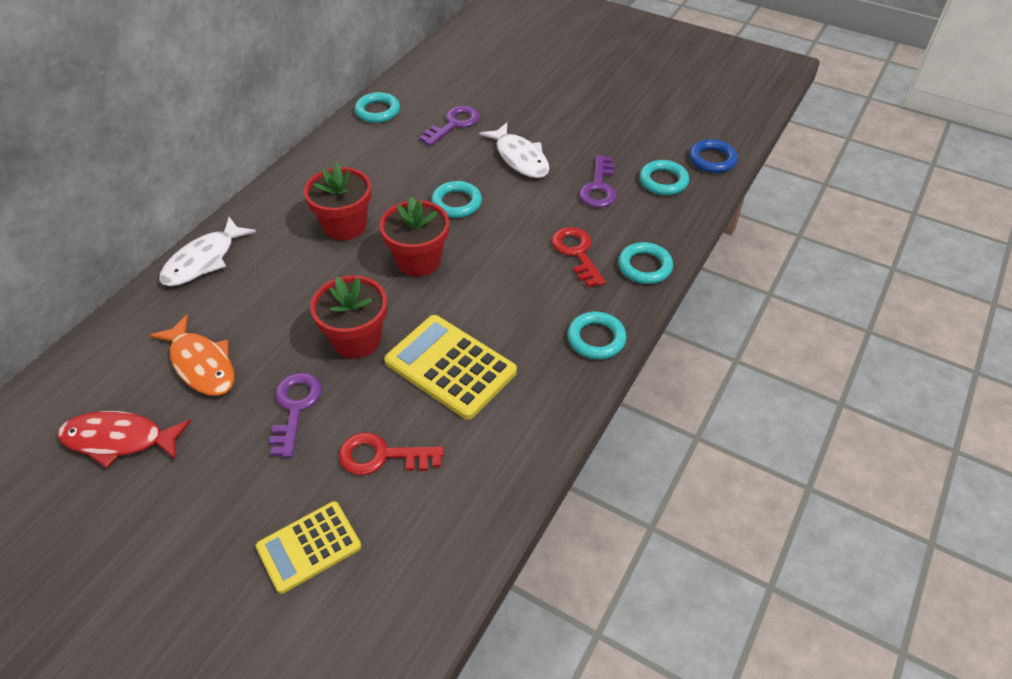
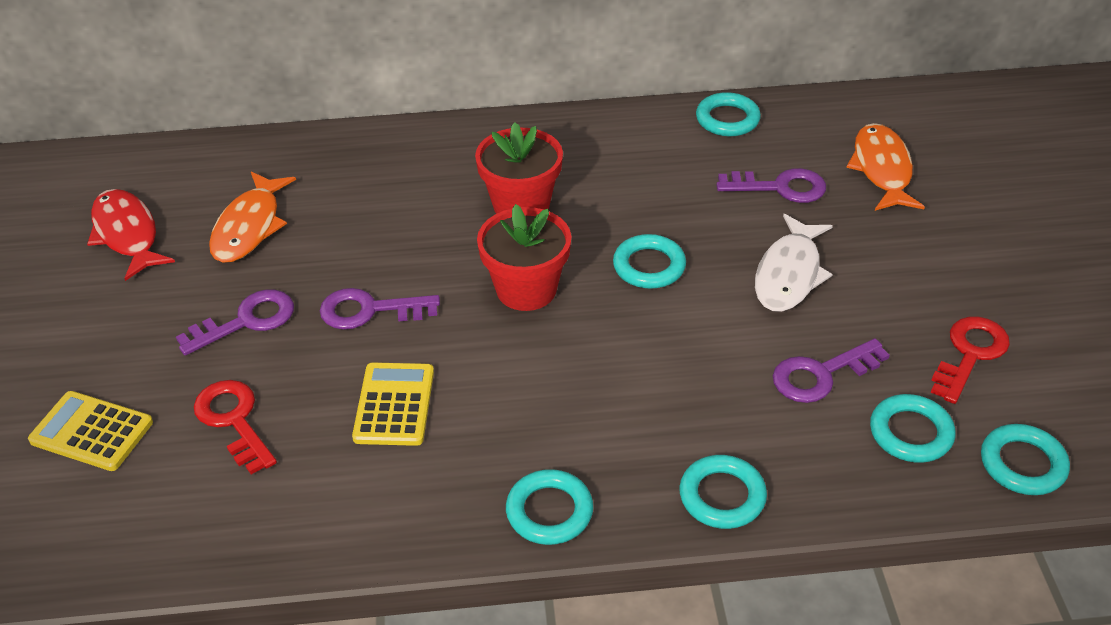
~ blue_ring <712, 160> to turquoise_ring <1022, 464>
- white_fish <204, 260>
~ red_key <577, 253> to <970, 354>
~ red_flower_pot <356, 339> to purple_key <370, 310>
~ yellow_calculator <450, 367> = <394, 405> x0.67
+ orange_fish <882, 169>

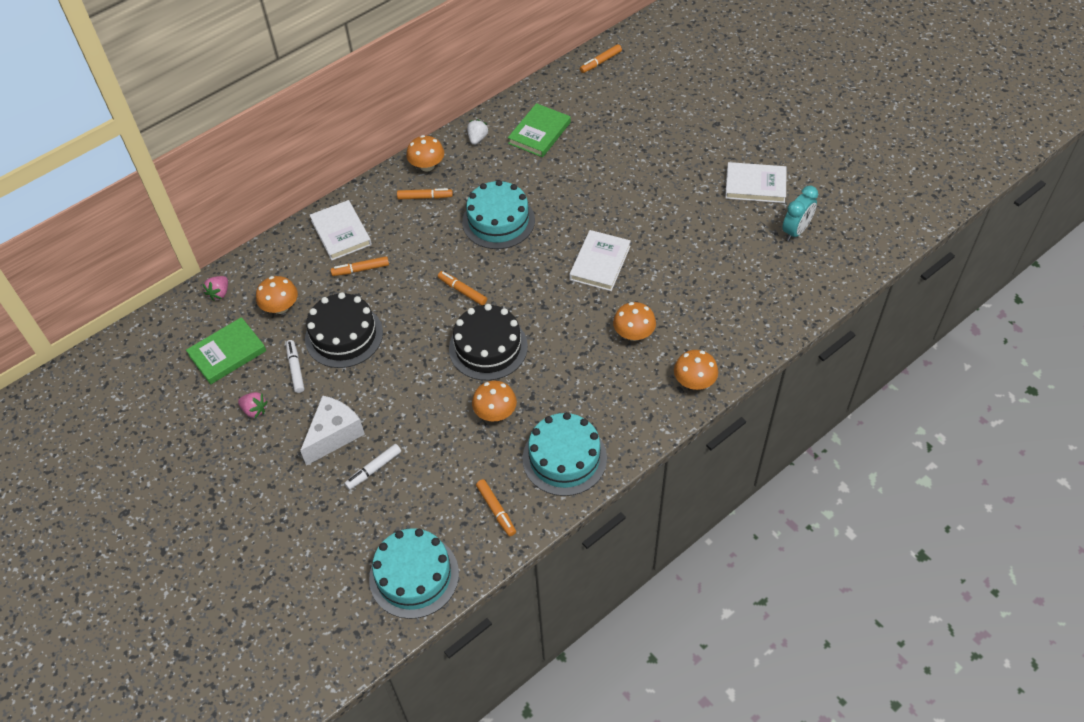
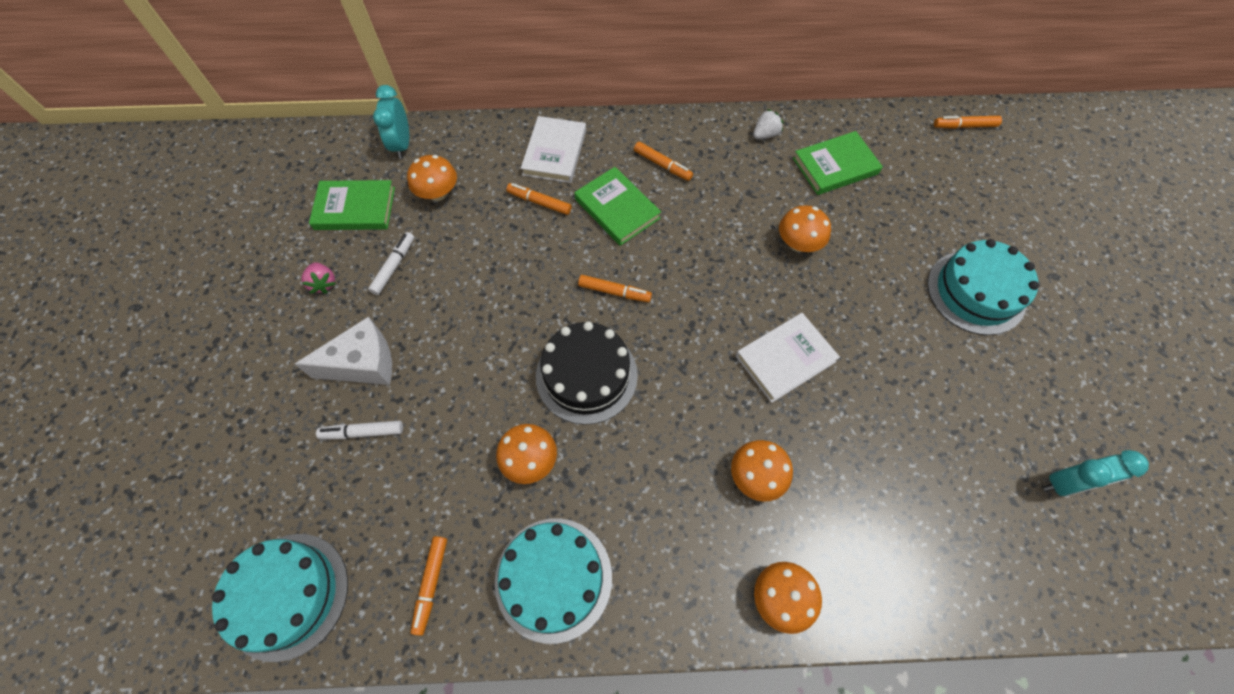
~ orange_mushroom <427, 166> to <798, 243>
- white_book <755, 185>
~ turquoise_cake <498, 221> to <976, 292>
~ orange_marker <462, 291> = <614, 292> 120 degrees clockwise
~ pink_strawberry <219, 293> to turquoise_clock <402, 145>
- black_cake <344, 335>
+ green_book <617, 208>

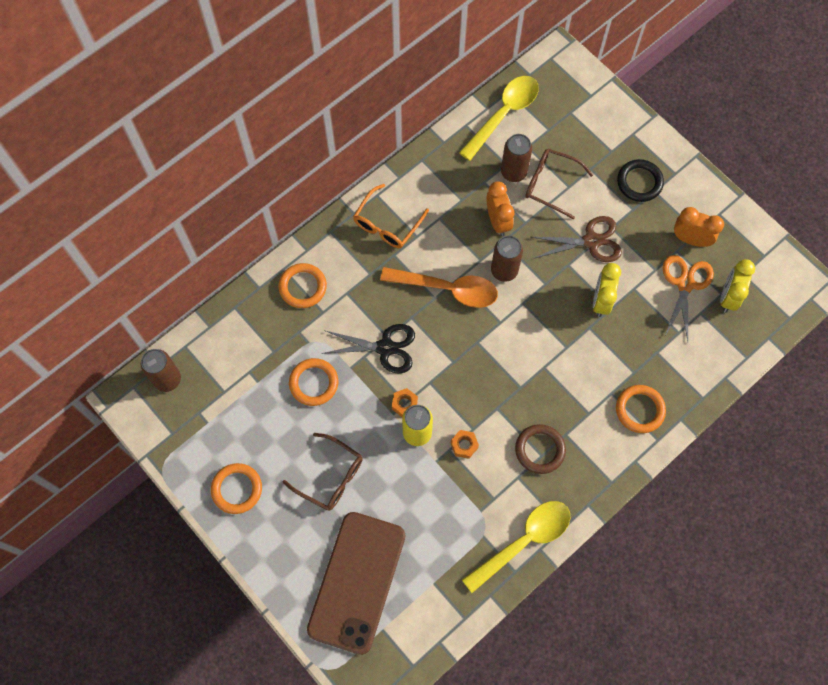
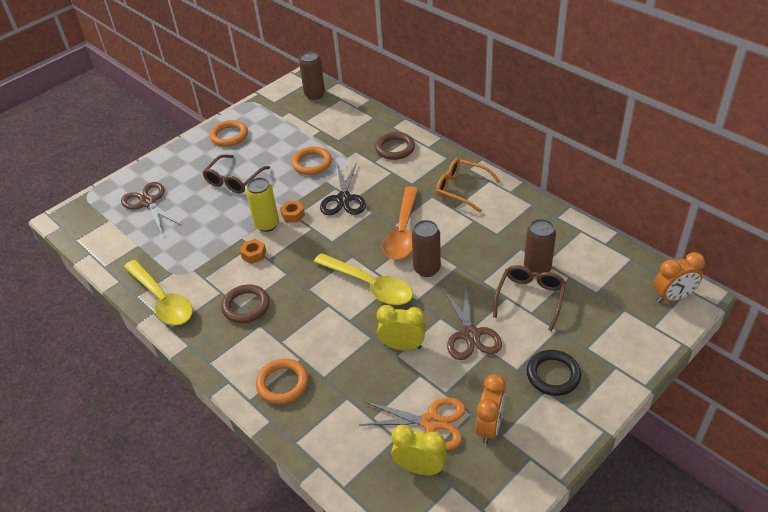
~ yellow_spoon <503, 115> to <369, 285>
~ orange_clock <498, 221> to <673, 297>
~ orange_ring <303, 287> to brown_ring <395, 148>
~ brown_phone <356, 582> to brown_scissors <148, 202>

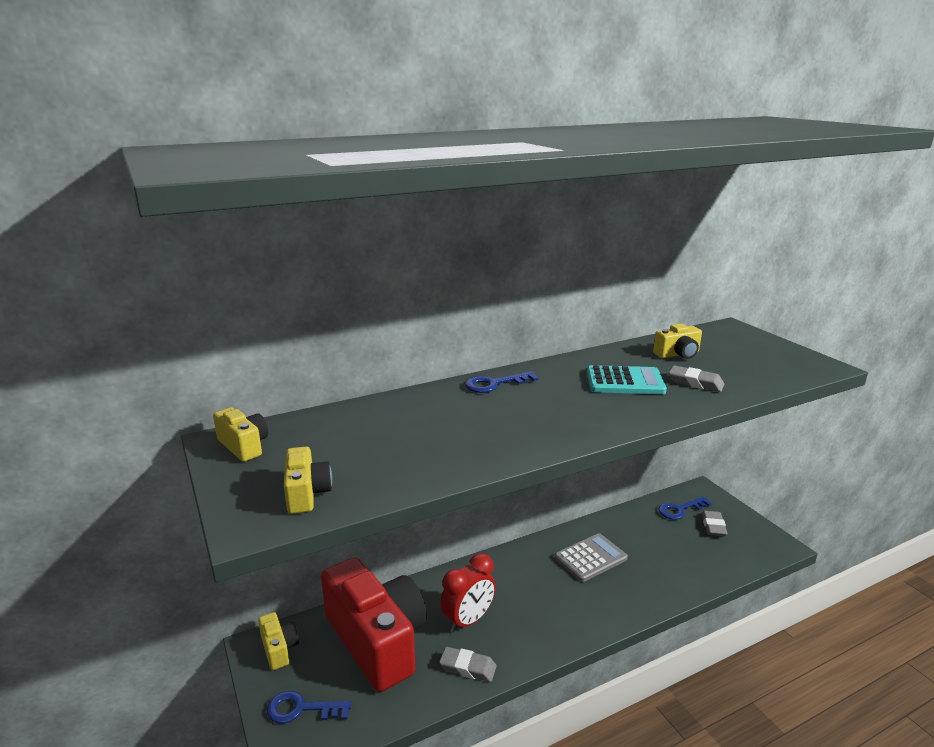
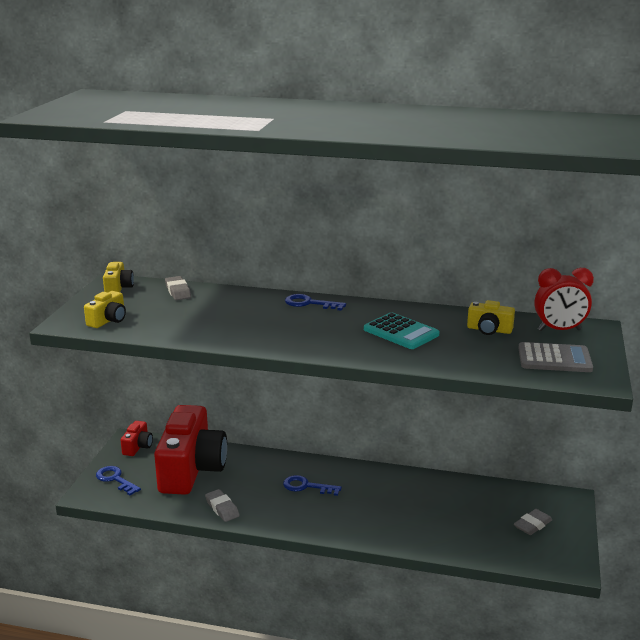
~ grey_eraser <695, 383> to <178, 291>
~ blue_key <680, 510> to <306, 486>
~ grey_calculator <590, 558> to <554, 359>
~ red_clock <468, 620> to <559, 330>
~ yellow_camera <279, 649> to red_camera <138, 446>

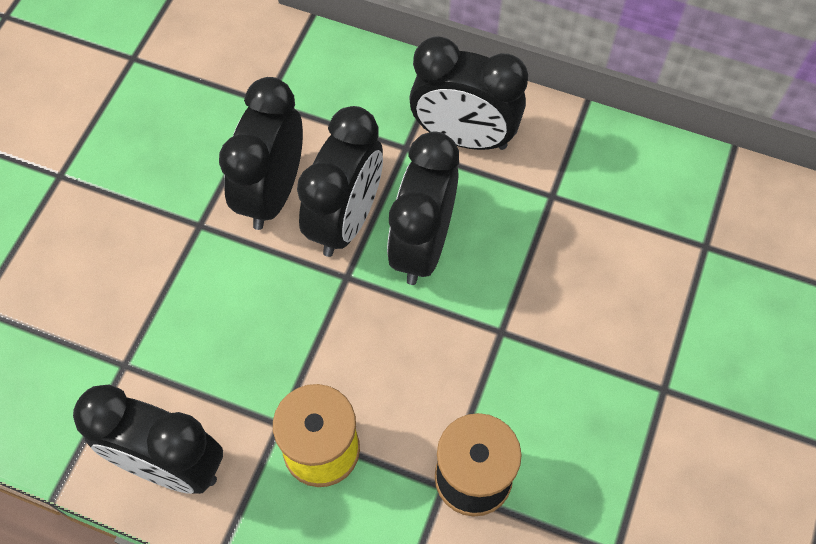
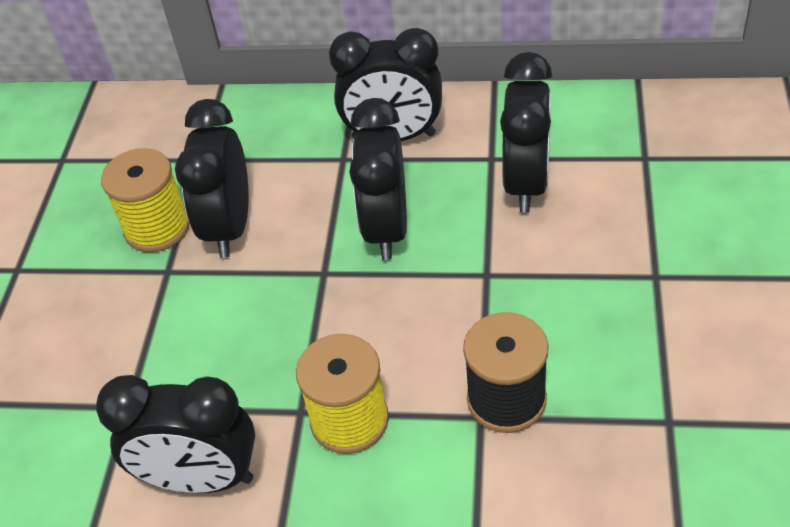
~ black_clock <346, 220> to <526, 183>
+ yellow_spool <157, 228>

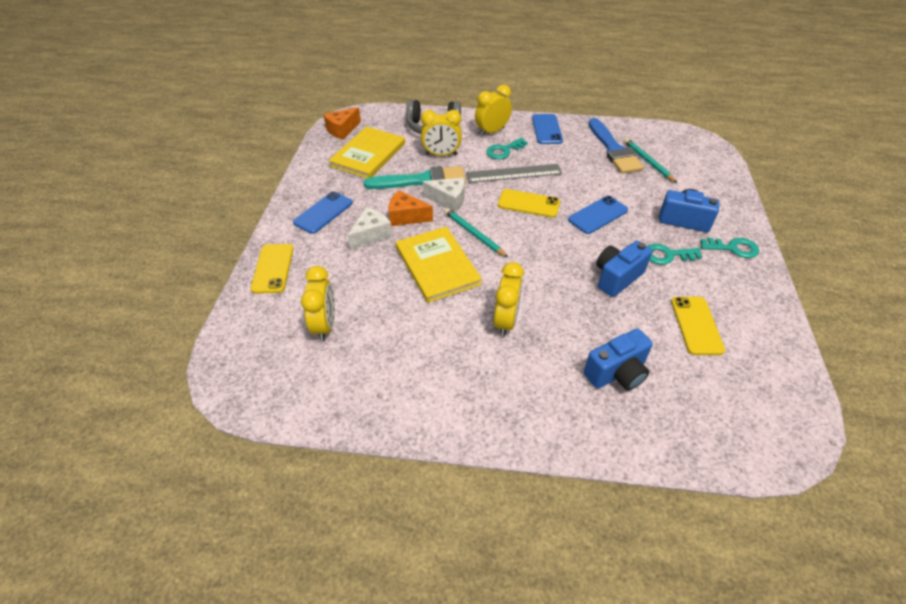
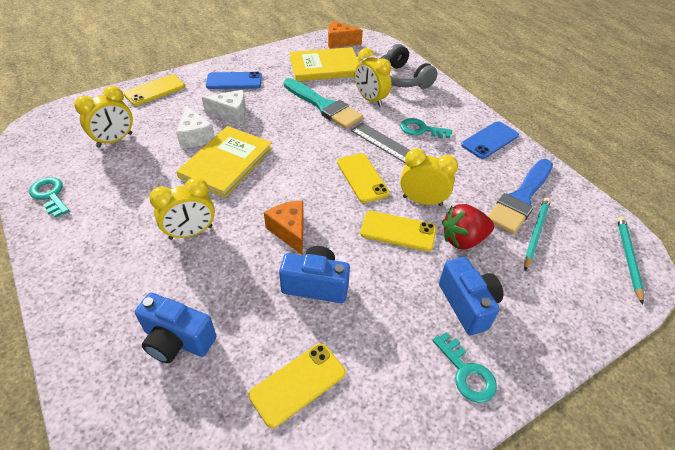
~ yellow_clock <492, 131> to <422, 201>
~ white_cheese <448, 200> to <195, 136>
~ orange_cheese <406, 217> to <289, 231>
~ blue_phone <598, 215> to yellow_phone <398, 231>
~ turquoise_pencil <474, 234> to <628, 258>
~ turquoise_key <667, 255> to <50, 195>
+ red_strawberry <463, 239>

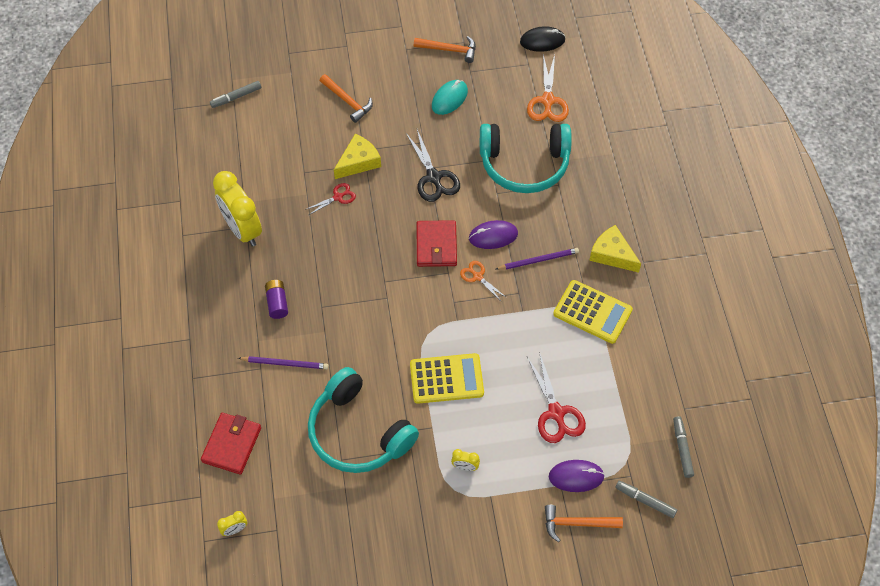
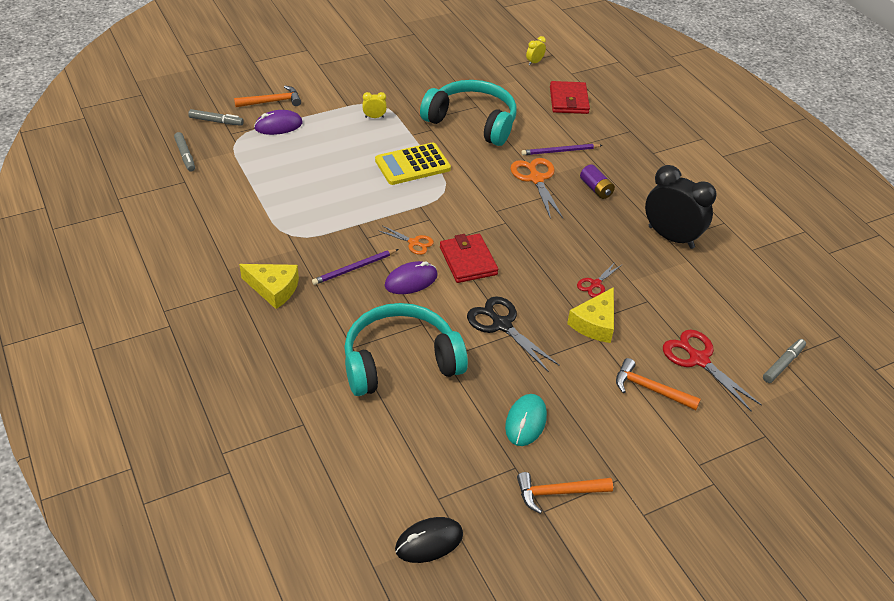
~ orange_scissors <547, 100> to <536, 179>
~ yellow_clock <242, 229> to black_clock <671, 237>
- yellow_calculator <592, 312>
~ red_scissors <556, 413> to <698, 360>

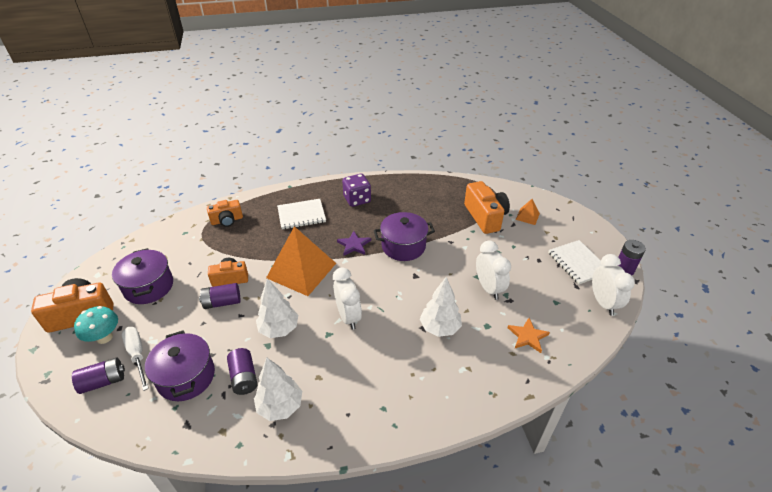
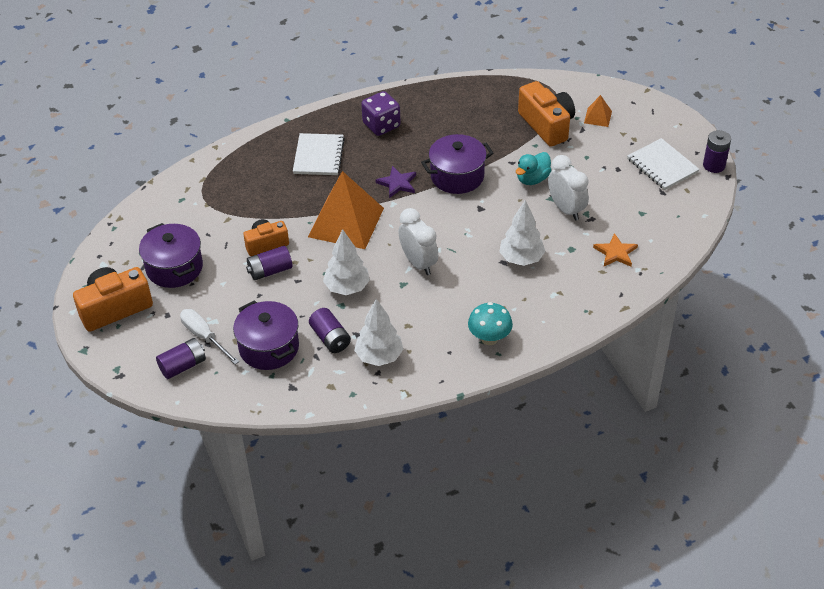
~ white_notebook <301, 215> = <318, 156> 60 degrees counterclockwise
- orange_camera <227, 220>
- white_clock <603, 303>
~ turquoise_mushroom <104, 337> to <489, 338>
+ turquoise_duck <532, 179>

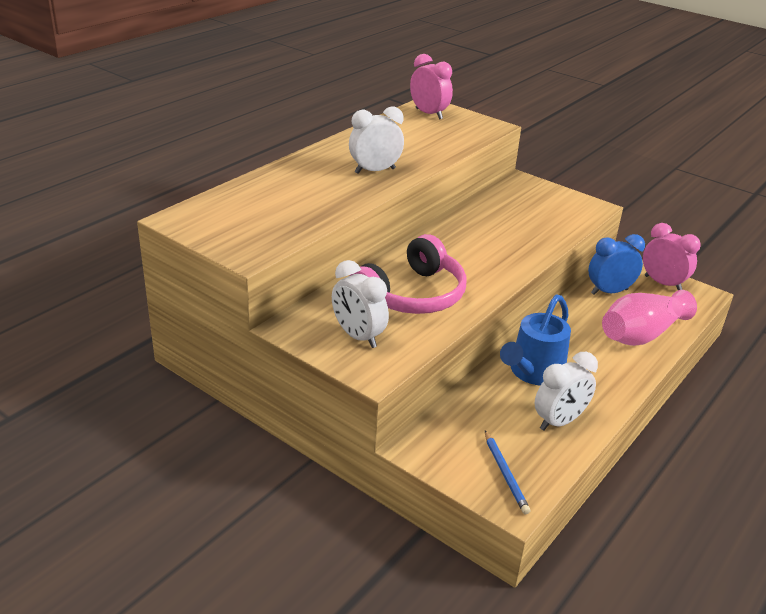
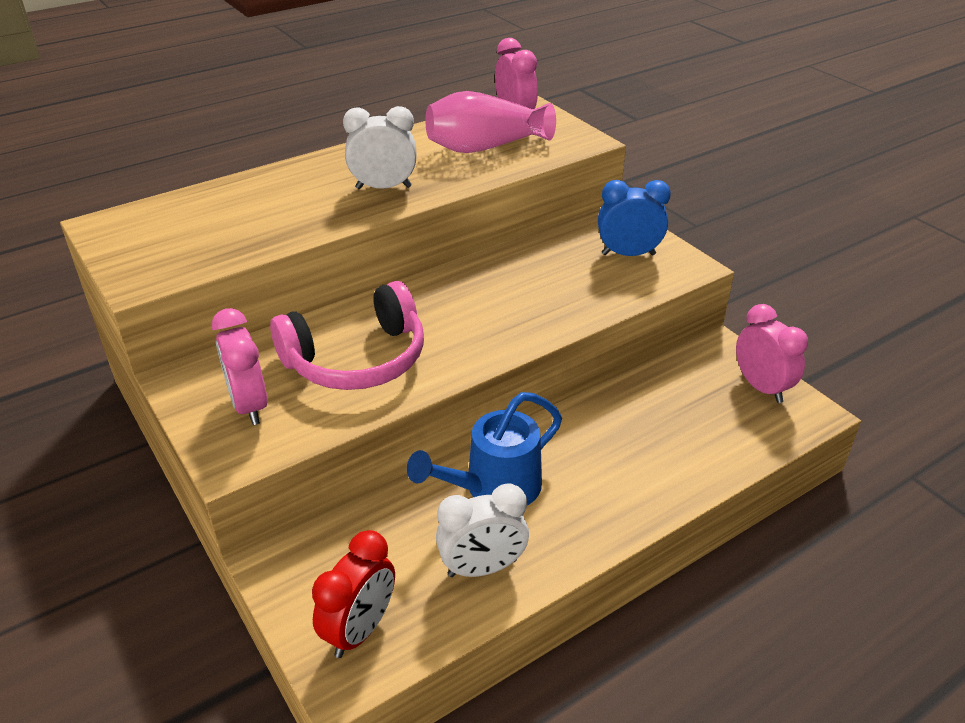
~ blue_clock <609, 292> to <628, 254>
~ white_clock <358, 336> to pink_clock <249, 406>
~ pink_vase <641, 334> to <485, 147>
~ blue_pencil <505, 474> to red_clock <360, 630>

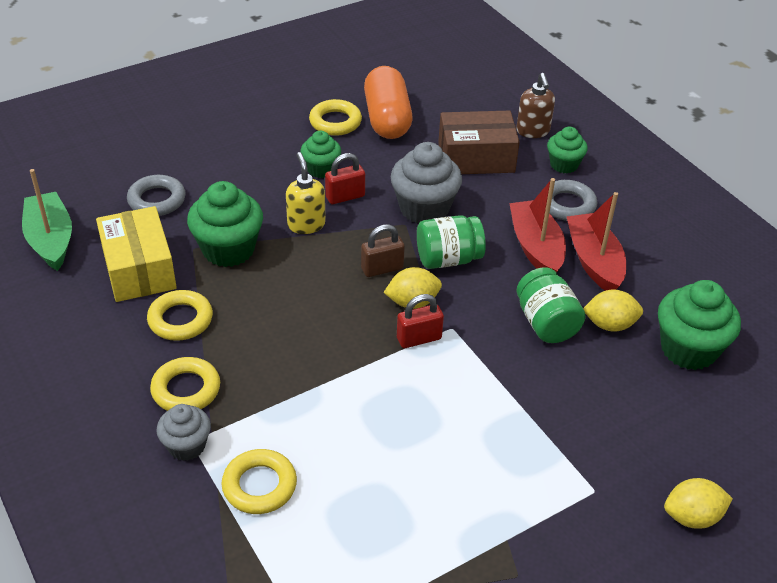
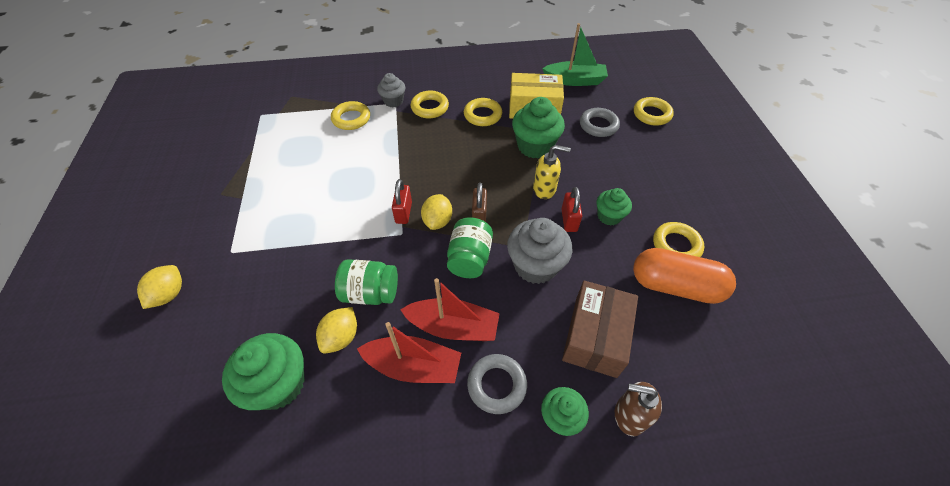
+ yellow_ring <651, 114>

